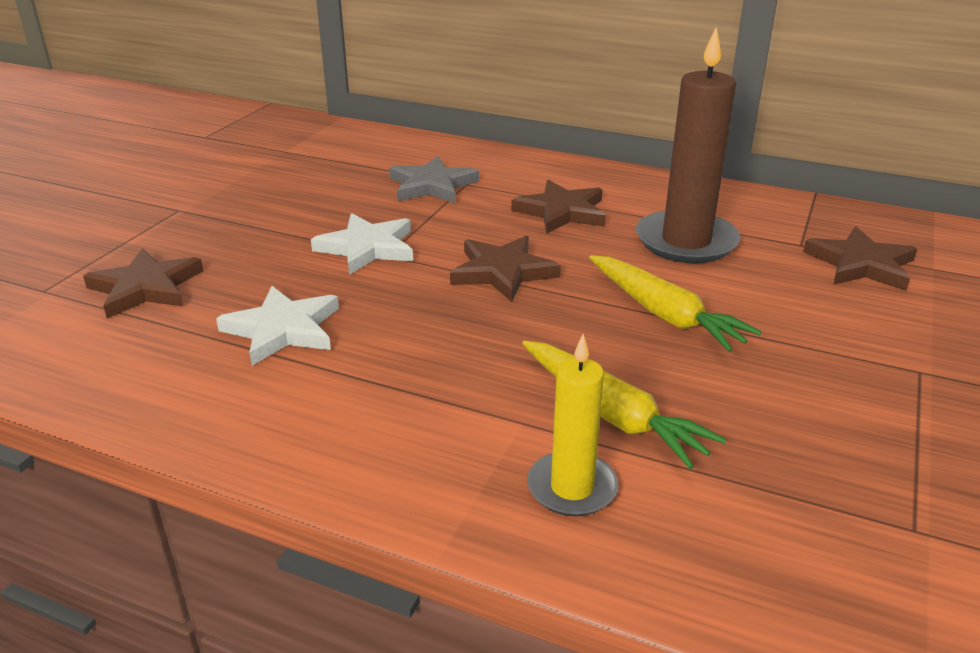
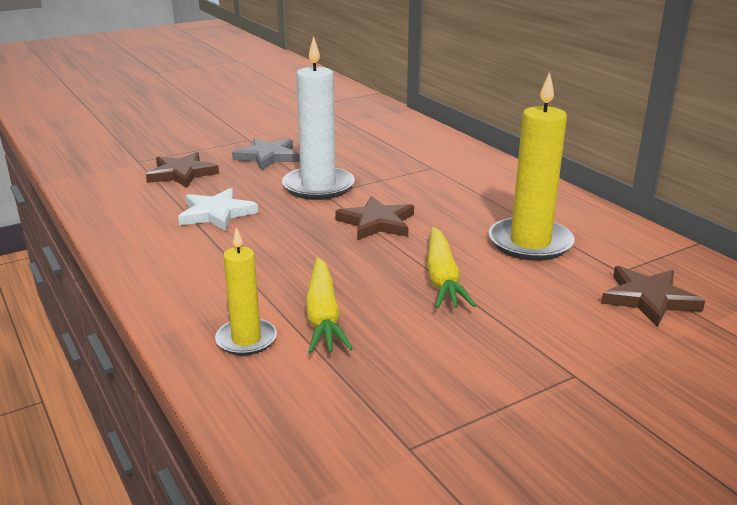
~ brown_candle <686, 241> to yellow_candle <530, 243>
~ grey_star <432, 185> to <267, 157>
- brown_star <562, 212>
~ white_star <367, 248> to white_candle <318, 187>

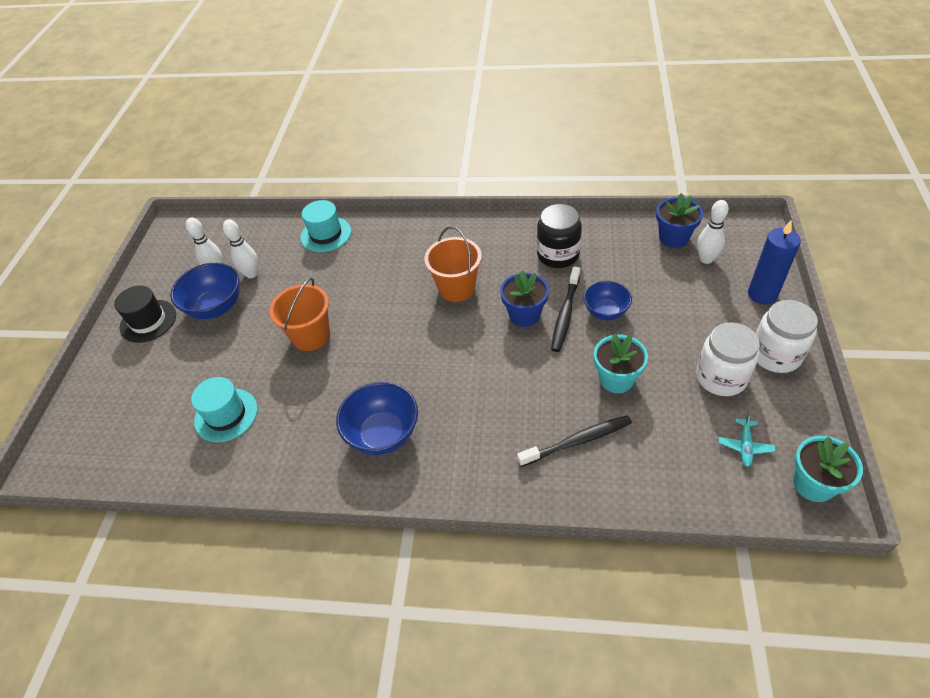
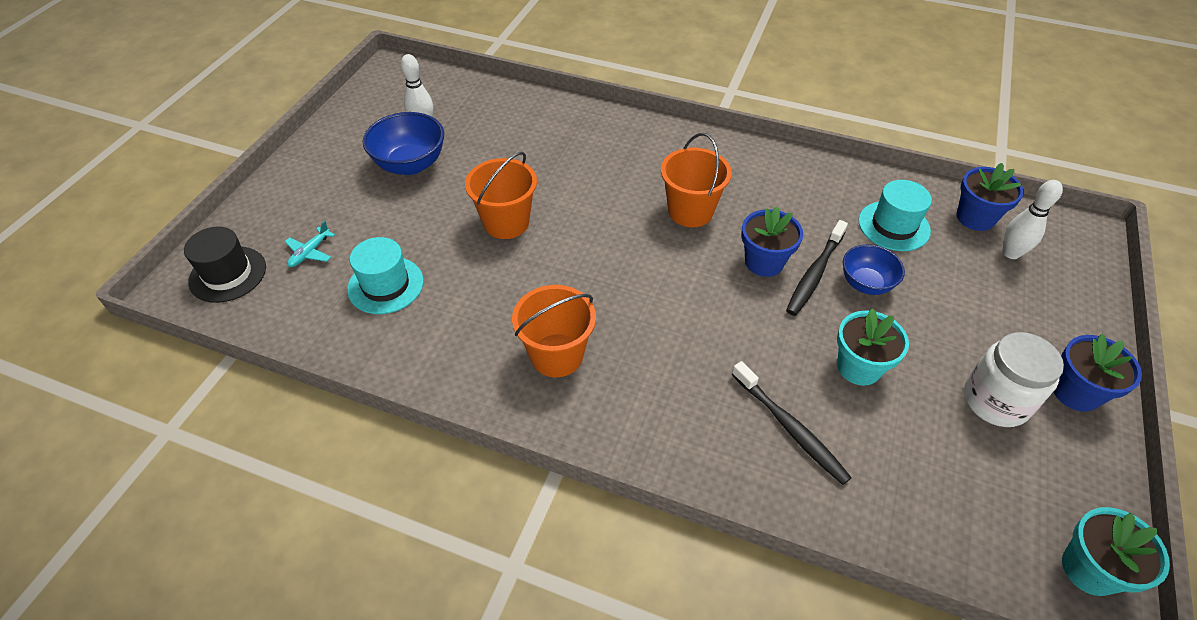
~ turquoise_hat <326, 234> to <893, 226>
- black_jar <558, 255>
- white_bowling_pin <251, 274>
- blue_candle <762, 294>
~ black_hat <148, 321> to <228, 274>
~ white_jar <775, 355> to blue_flower_pot <1075, 392>
~ blue_bowl <383, 434> to orange_bucket <556, 355>
~ turquoise_plane <745, 446> to <310, 252>
~ black_toothbrush <577, 441> = <790, 428> 60 degrees clockwise

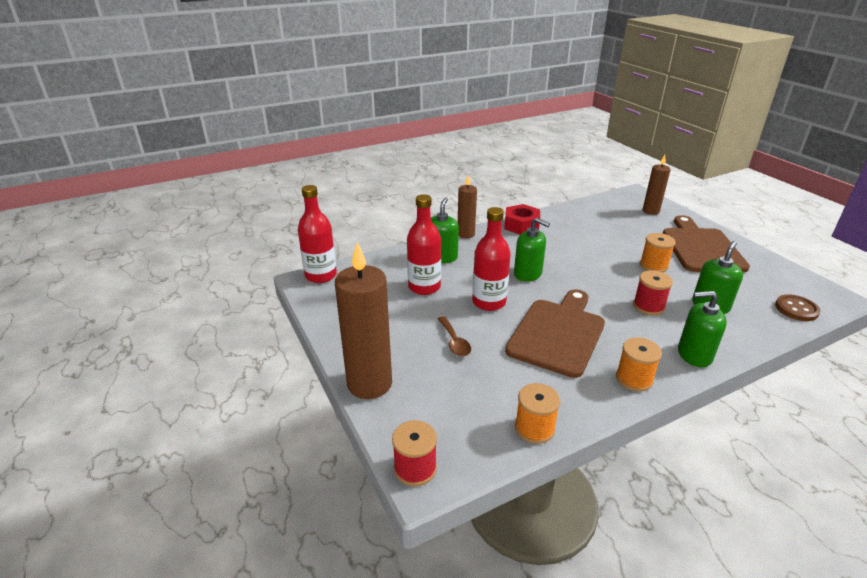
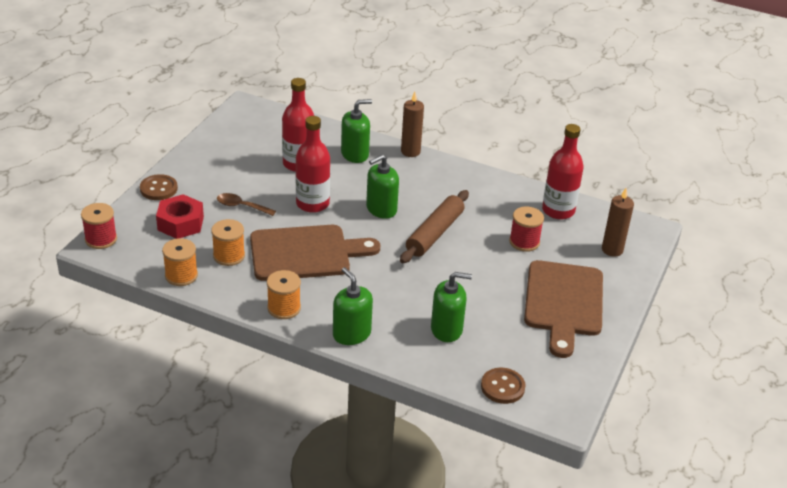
~ red_bottle <321, 275> to <558, 210>
~ red_nut <521, 225> to <180, 223>
~ brown_cutting_board <701, 248> = <563, 303> 135 degrees clockwise
~ green_soap_dispenser <528, 274> = <381, 209> 60 degrees clockwise
~ orange_spool <653, 265> to <229, 256>
~ brown_candle <369, 384> to brown_button <158, 189>
~ red_spool <648, 306> to <524, 242>
~ brown_spoon <454, 342> = <241, 206> 75 degrees clockwise
+ brown_rolling_pin <434, 233>

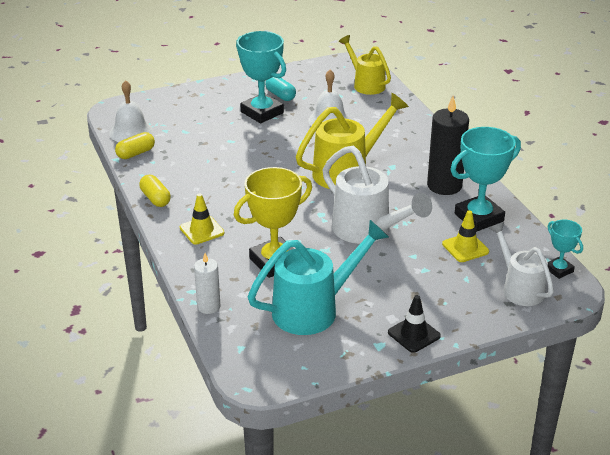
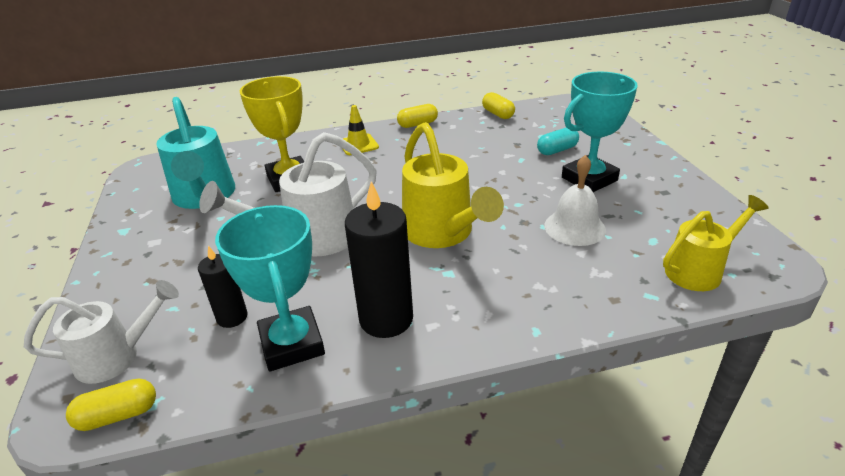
~ turquoise_capsule <280, 95> to <557, 150>
- white_bell <131, 132>
~ yellow_traffic_cone <465, 248> to black_candle <232, 317>
~ turquoise_trophy <559, 270> to yellow_capsule <118, 415>
- white_candle <208, 306>
- black_traffic_cone <414, 334>

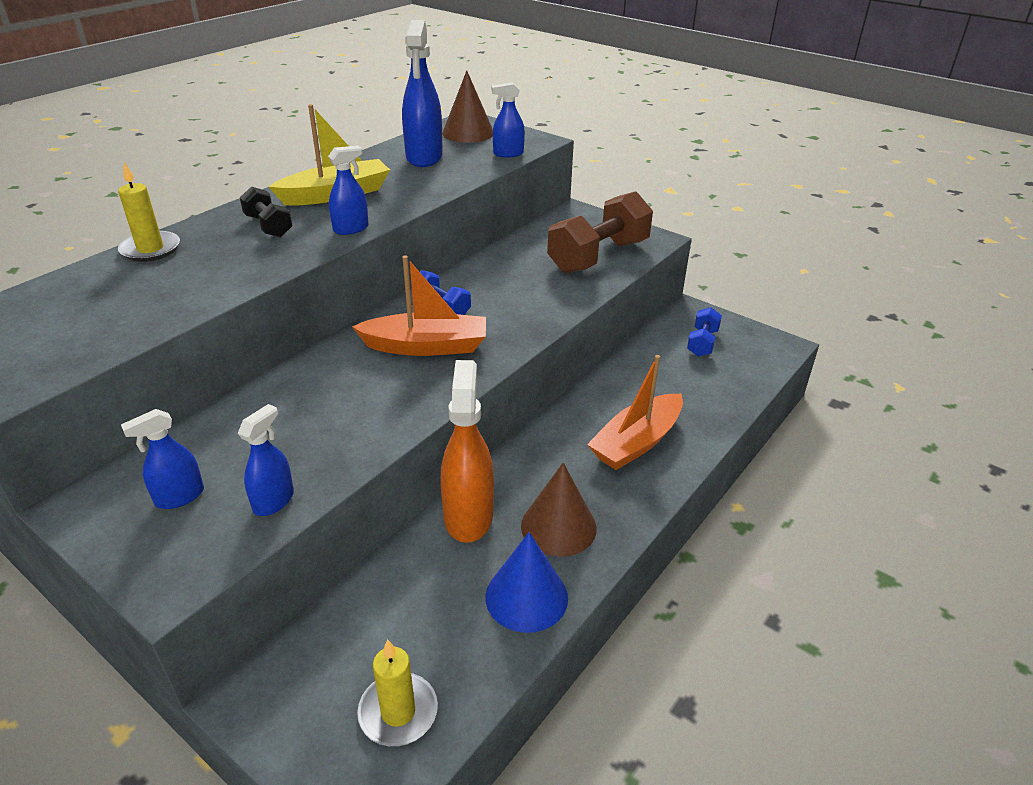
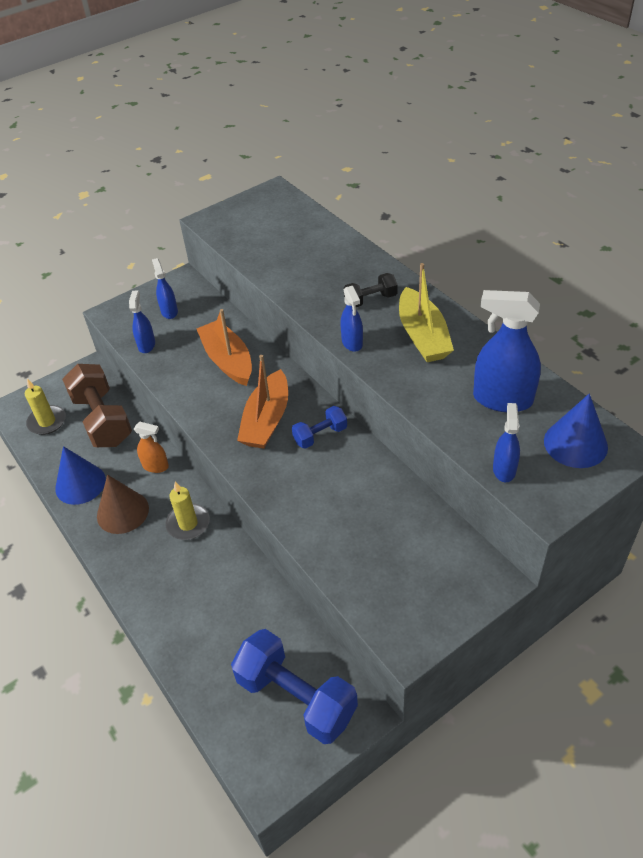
~ brown_cone <468, 133> to blue_cone <575, 443>
~ yellow_candle <150, 249> to <188, 524>
~ brown_dumbbell <598, 256> to <102, 420>
~ blue_dumbbell <702, 343> = <296, 697> x1.97
~ orange_boat <636, 442> to <228, 360>
~ orange_spray_bottle <468, 516> = <156, 466> x0.55
~ blue_spray_bottle <274, 501> = <146, 345> 135 degrees counterclockwise

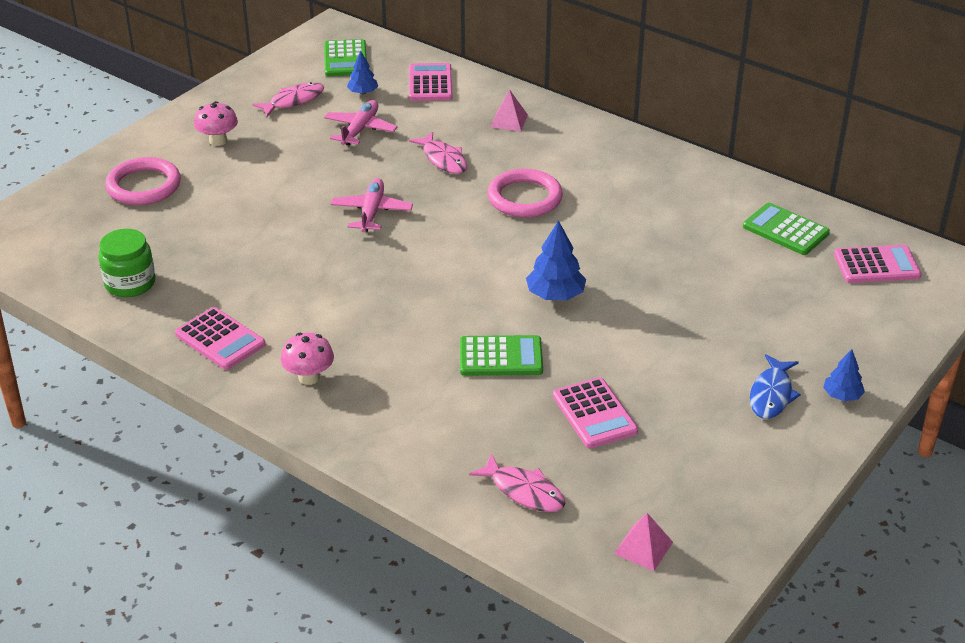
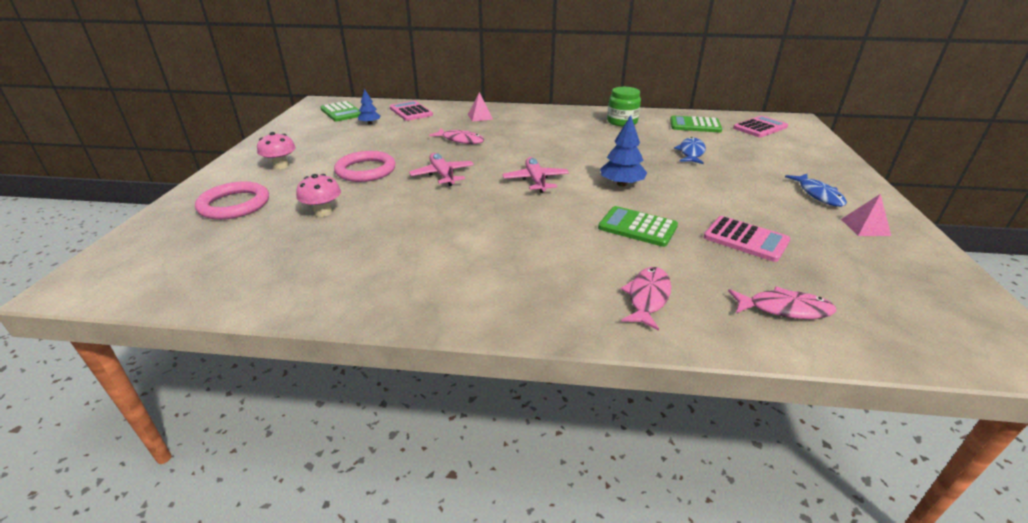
~ pink_fish <293, 101> to <647, 297>
~ pink_plane <360, 129> to <535, 180>
~ pink_ring <524, 198> to <366, 170>
~ green_jar <130, 283> to <622, 122>
- pink_calculator <220, 339>
~ pink_mushroom <309, 377> to <323, 212>
~ green_calculator <501, 357> = <637, 227> 120 degrees counterclockwise
- blue_tree <842, 396>
~ pink_pyramid <643, 548> to <865, 227>
+ blue_fish <691, 153>

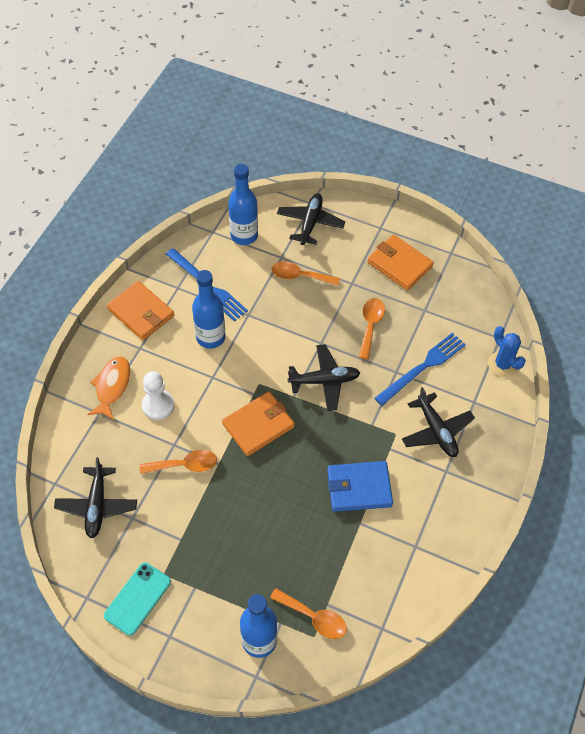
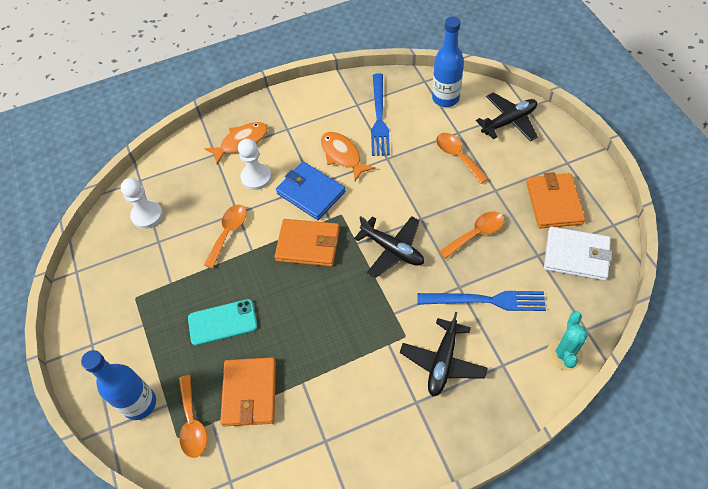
~ blue_bottle <210, 337> to orange_fish <342, 155>
~ orange_wallet <141, 312> to <249, 393>
~ blue_cactus <502, 364> to turquoise_cactus <564, 354>
~ orange_spoon <184, 465> = <228, 232> 105 degrees counterclockwise
~ black_plane <97, 506> to white_pawn <147, 215>
~ blue_wallet <359, 488> to <311, 193>
~ turquoise_phone <137, 598> to <222, 322>
+ white_wallet <576, 255>

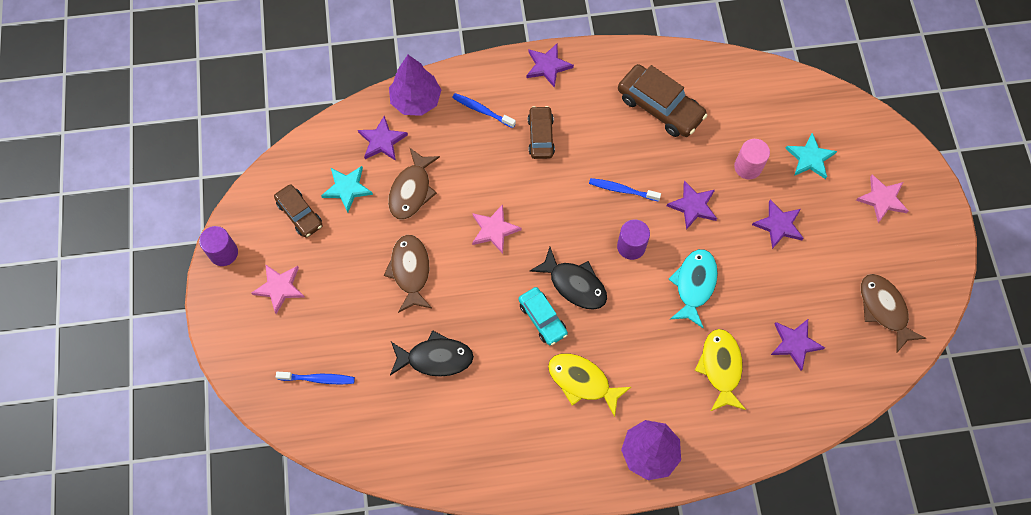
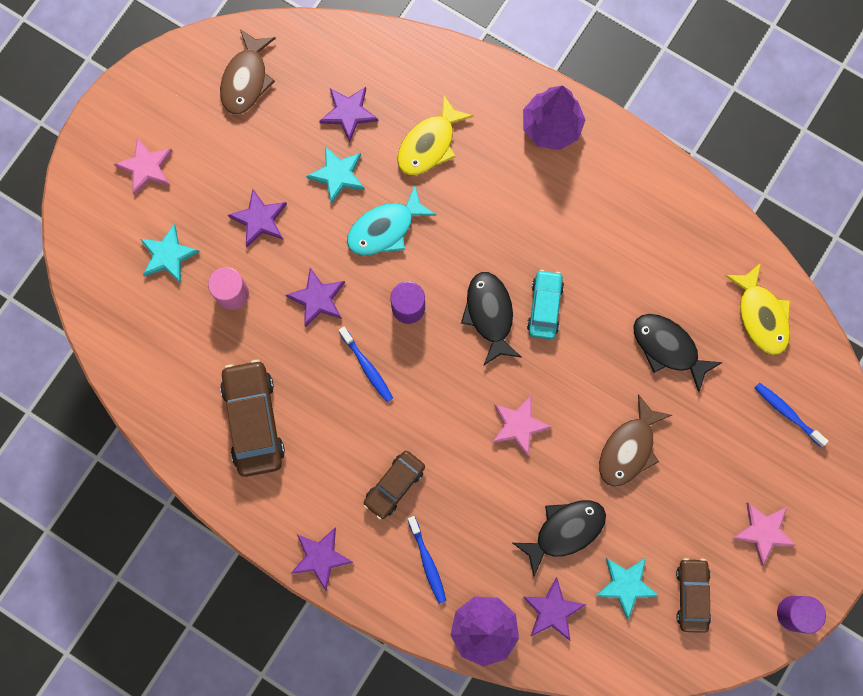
~ brown_fish <411, 190> to black_fish <565, 531>
~ yellow_fish <582, 381> to <761, 315>
+ turquoise_star <337, 175>

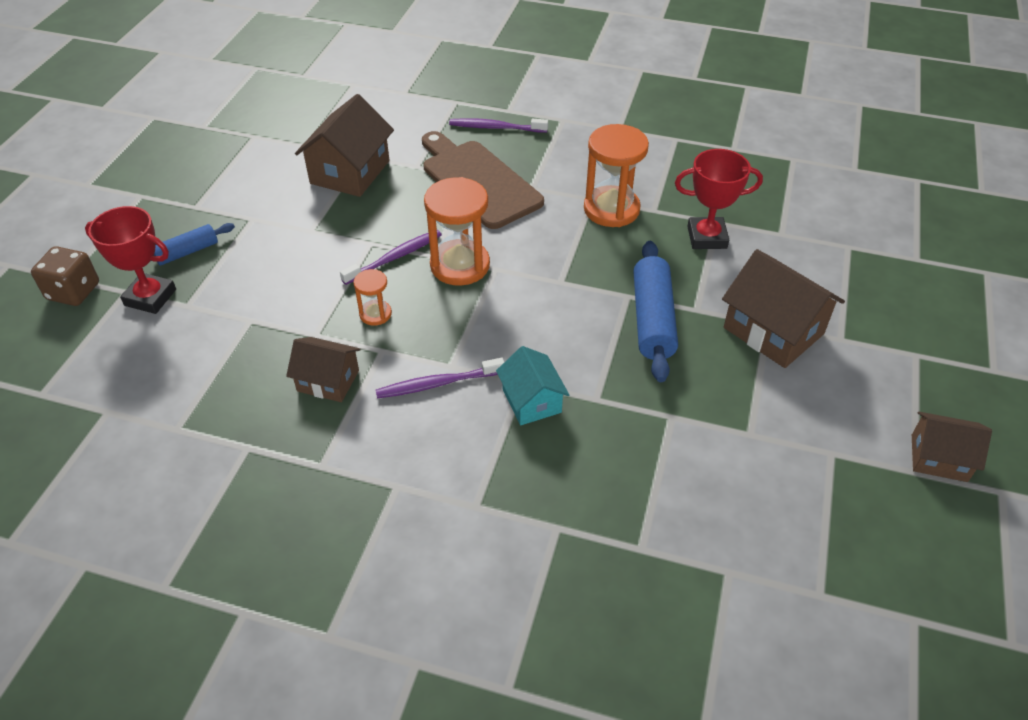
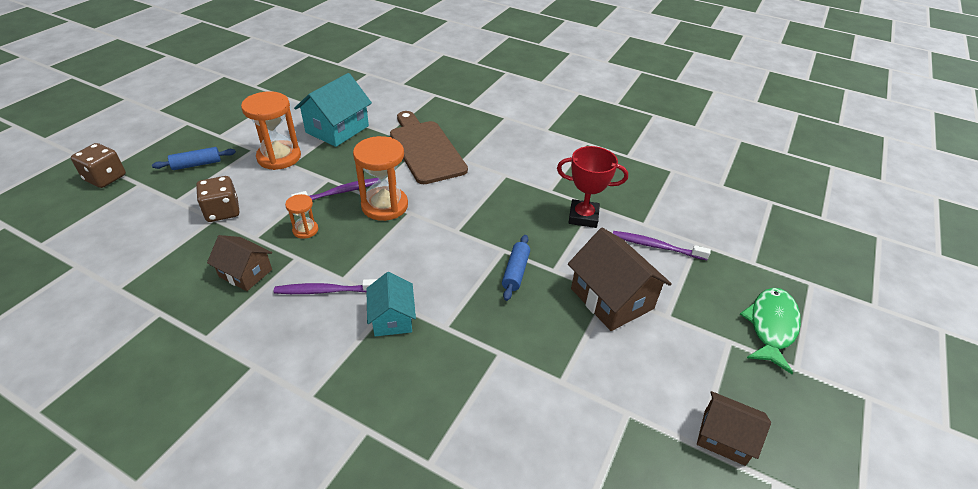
~ brown_house <350, 172> to turquoise_house <337, 129>
~ purple_toothbrush <496, 127> to <656, 246>
~ orange_hourglass <611, 209> to <279, 157>
- red_trophy <150, 297>
~ blue_rolling_pin <652, 319> = <515, 272> x0.59
+ brown_dice <222, 211>
+ green_fish <771, 327>

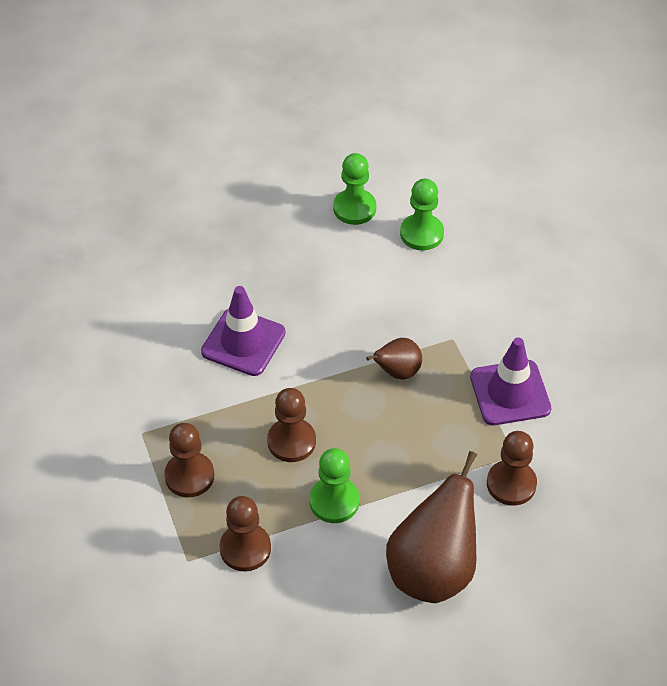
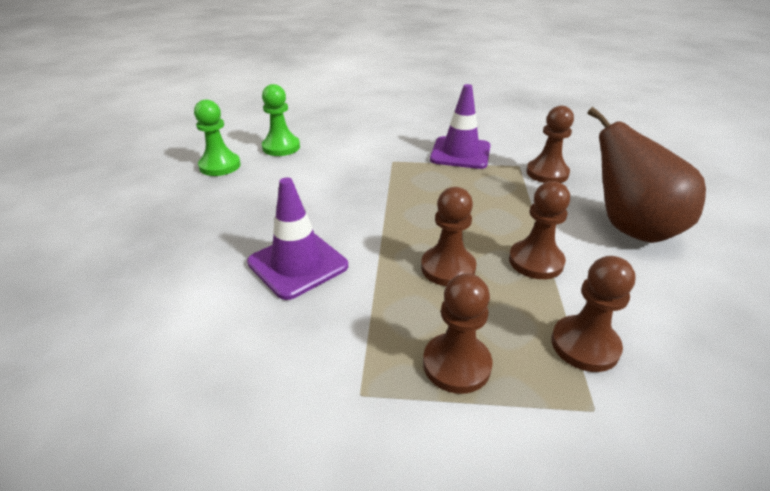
- brown_pear <397, 372>
~ green_pawn <334, 501> to brown_pawn <536, 261>

